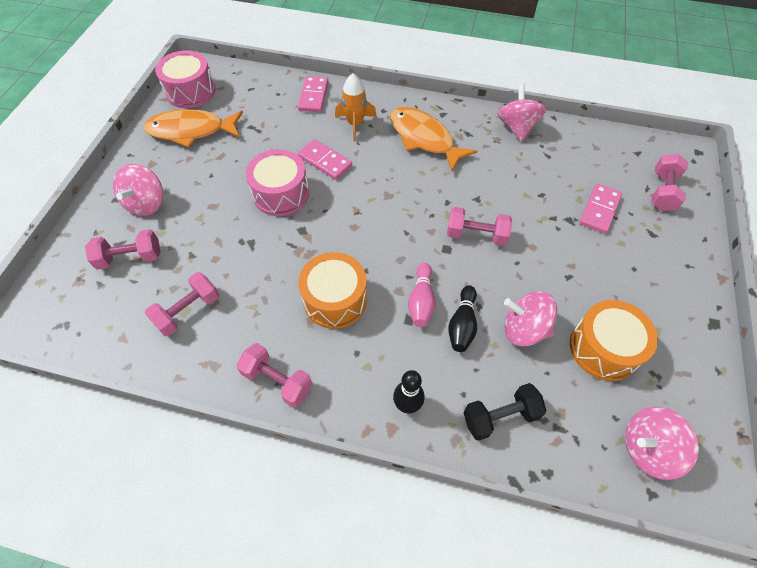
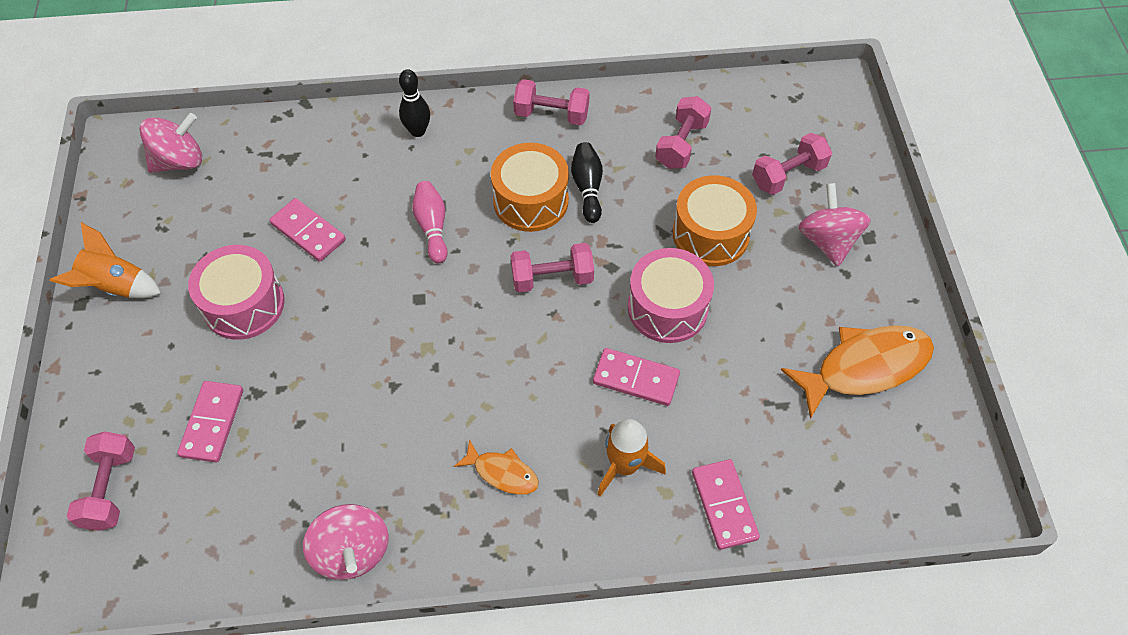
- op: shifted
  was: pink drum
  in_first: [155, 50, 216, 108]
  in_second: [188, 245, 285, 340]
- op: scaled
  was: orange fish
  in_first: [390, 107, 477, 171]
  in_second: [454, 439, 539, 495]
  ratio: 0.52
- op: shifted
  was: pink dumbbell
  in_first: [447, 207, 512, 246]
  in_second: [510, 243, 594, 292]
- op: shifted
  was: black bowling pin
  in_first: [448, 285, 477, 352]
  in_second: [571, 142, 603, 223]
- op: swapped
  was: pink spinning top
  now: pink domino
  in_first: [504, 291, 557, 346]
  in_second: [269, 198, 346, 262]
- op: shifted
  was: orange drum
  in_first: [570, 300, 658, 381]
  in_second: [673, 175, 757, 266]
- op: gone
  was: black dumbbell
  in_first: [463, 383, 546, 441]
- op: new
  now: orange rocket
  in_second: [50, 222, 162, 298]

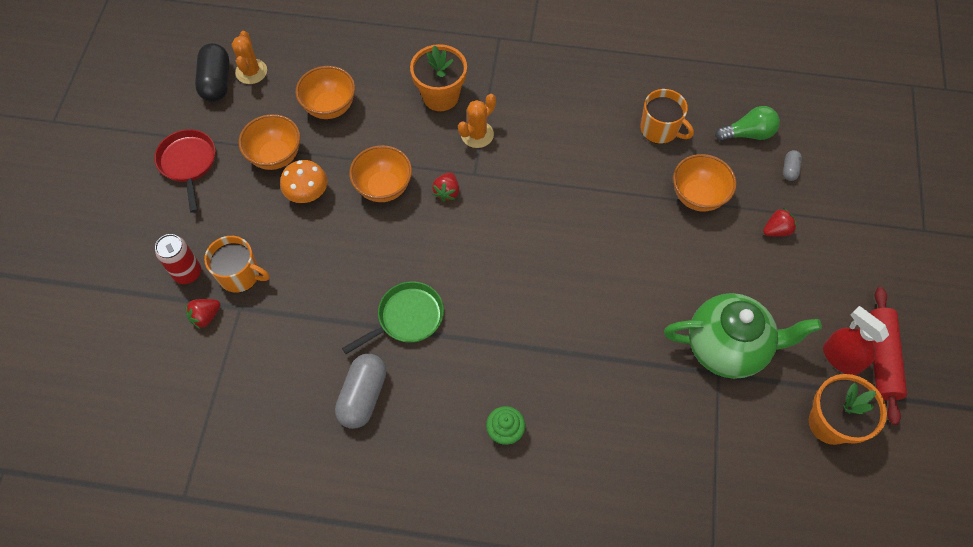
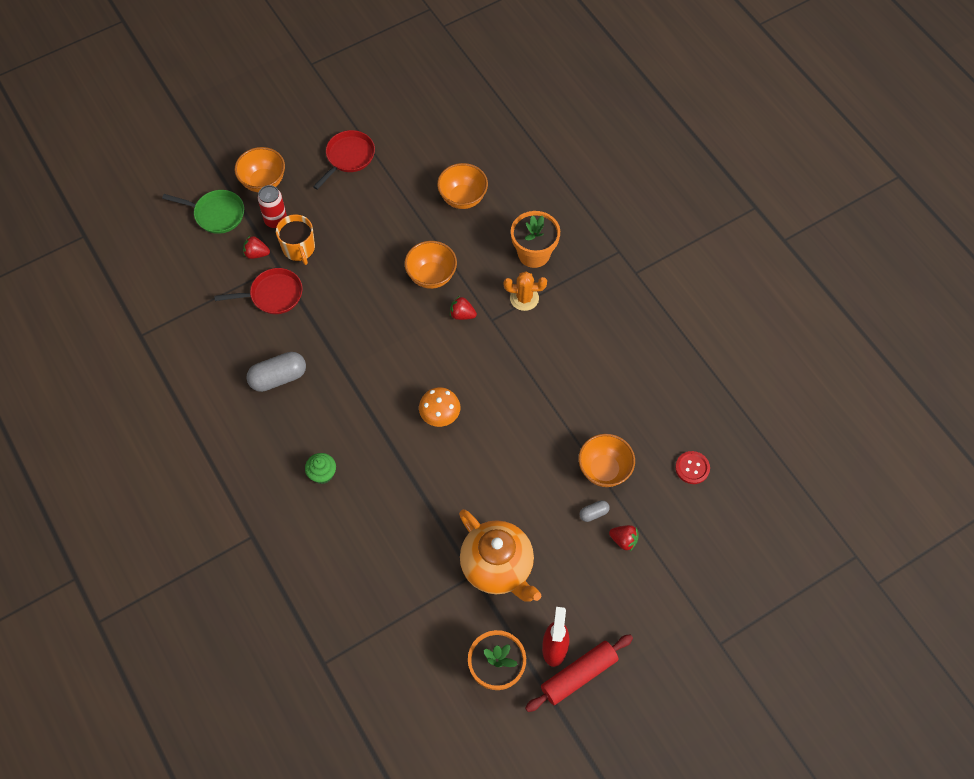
- op: gone
  was: orange cactus
  in_first: [232, 31, 267, 84]
- op: gone
  was: black capsule
  in_first: [195, 43, 229, 102]
- op: gone
  was: orange mug
  in_first: [641, 89, 694, 144]
- op: swapped
  was: green light bulb
  now: red button
  in_first: [715, 106, 780, 141]
  in_second: [675, 451, 710, 484]
- op: shifted
  was: orange bowl
  in_first: [239, 114, 300, 170]
  in_second: [235, 147, 285, 193]
- op: shifted
  was: grey capsule
  in_first: [783, 150, 802, 181]
  in_second: [580, 500, 609, 522]
- op: shifted
  was: orange mushroom
  in_first: [280, 160, 328, 203]
  in_second: [419, 387, 460, 427]
- op: rotated
  was: red strawberry
  in_first: [432, 172, 459, 202]
  in_second: [450, 296, 477, 320]
  clockwise: 45
- op: shifted
  was: green pan
  in_first: [342, 282, 444, 354]
  in_second: [162, 190, 244, 234]
- op: repainted
  was: green teapot
  now: orange teapot
  in_first: [664, 293, 822, 379]
  in_second: [459, 509, 541, 601]
- op: new
  now: red pan
  in_second: [214, 268, 302, 314]

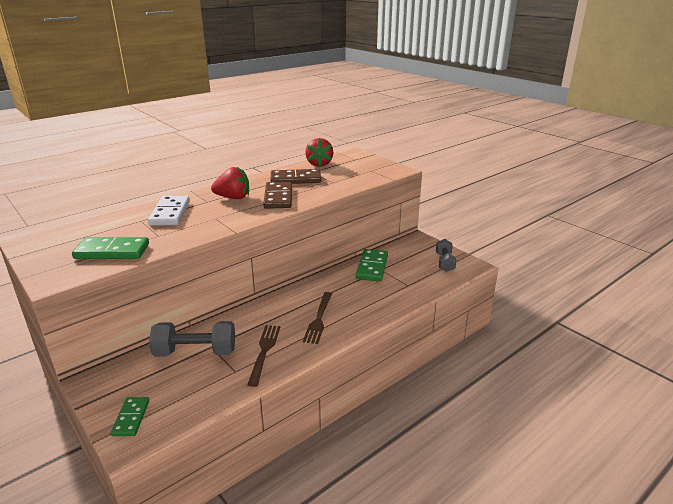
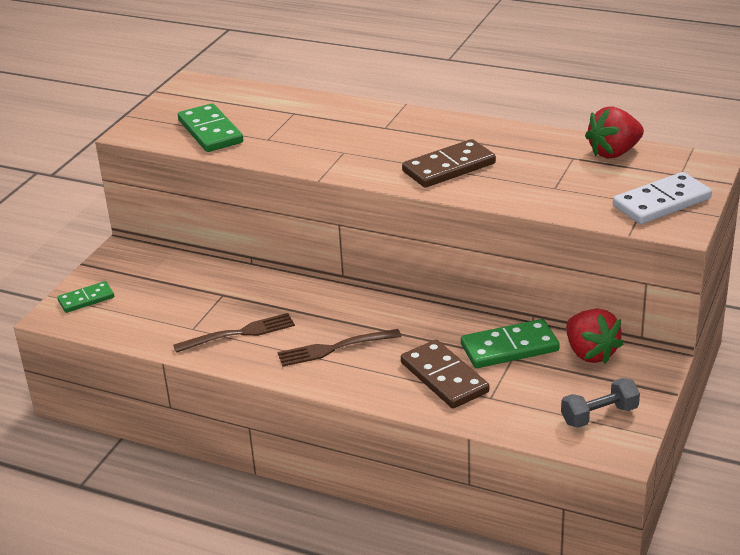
- op: shifted
  was: red strawberry
  in_first: [211, 167, 249, 199]
  in_second: [566, 309, 623, 364]
- op: shifted
  was: brown domino
  in_first: [271, 169, 321, 184]
  in_second: [401, 340, 489, 408]
- op: shifted
  was: white domino
  in_first: [148, 196, 190, 226]
  in_second: [613, 172, 712, 224]
- op: gone
  was: grey dumbbell
  in_first: [149, 321, 235, 357]

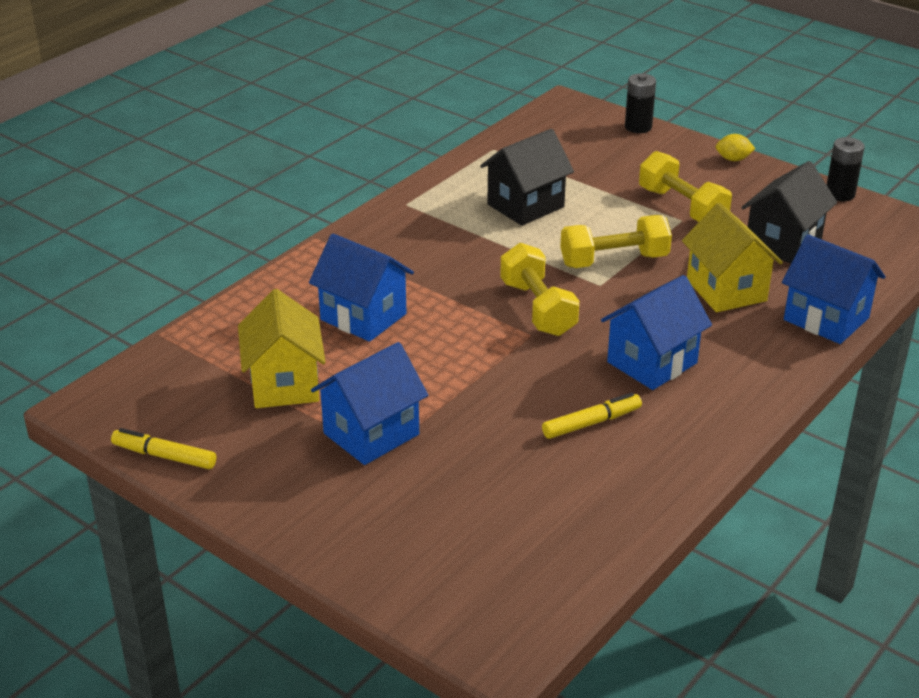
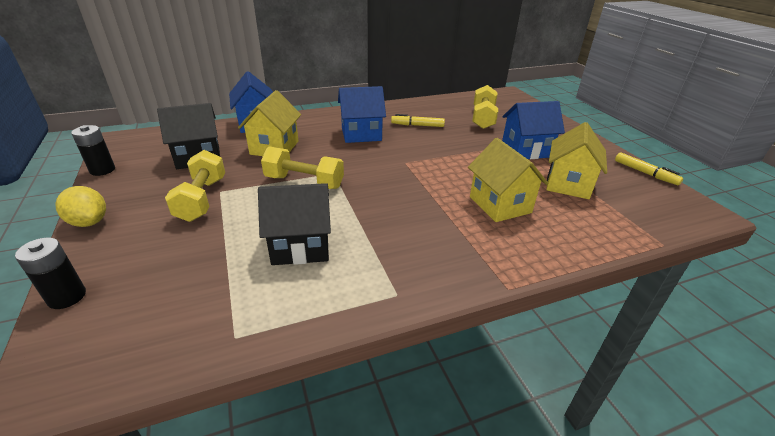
- op: scaled
  was: yellow lemon
  in_first: [715, 134, 755, 161]
  in_second: [55, 186, 106, 227]
  ratio: 1.51
- op: repainted
  was: blue house
  now: yellow house
  in_first: [309, 234, 414, 342]
  in_second: [468, 138, 548, 222]
- op: shifted
  was: yellow dumbbell
  in_first: [500, 243, 579, 336]
  in_second: [472, 85, 498, 129]

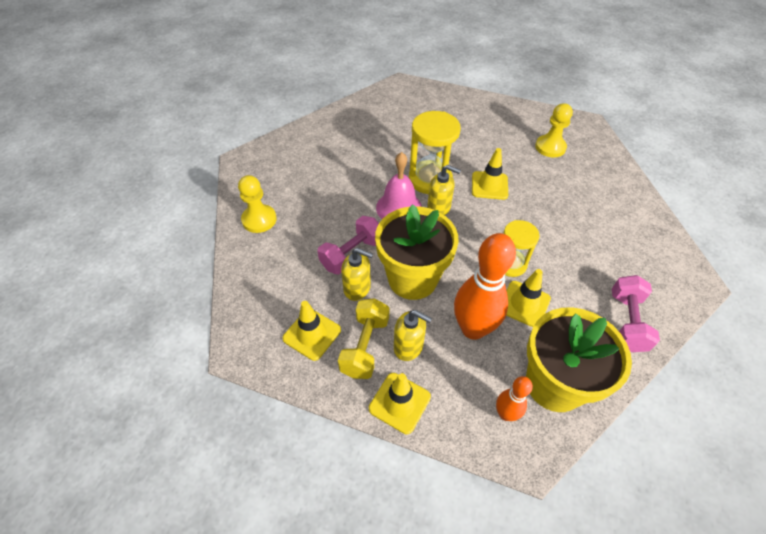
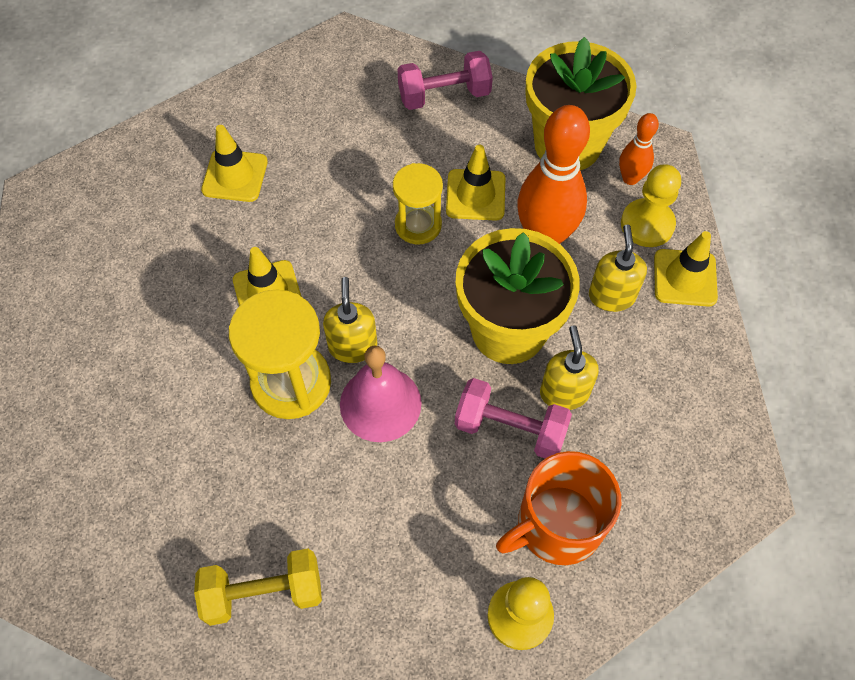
- op: shifted
  was: yellow pawn
  in_first: [535, 103, 573, 158]
  in_second: [621, 164, 681, 247]
- op: shifted
  was: yellow dumbbell
  in_first: [338, 298, 390, 379]
  in_second: [194, 549, 322, 626]
- op: shifted
  was: yellow traffic cone
  in_first: [282, 301, 341, 361]
  in_second: [201, 125, 268, 202]
- op: new
  now: orange mug
  in_second: [496, 451, 621, 565]

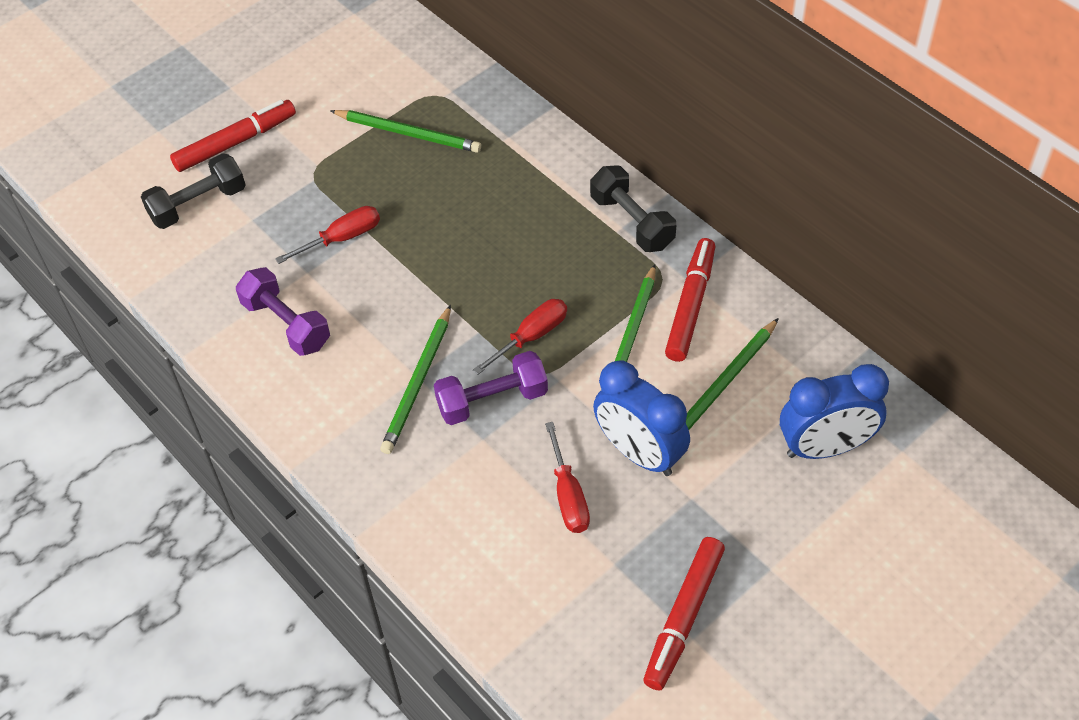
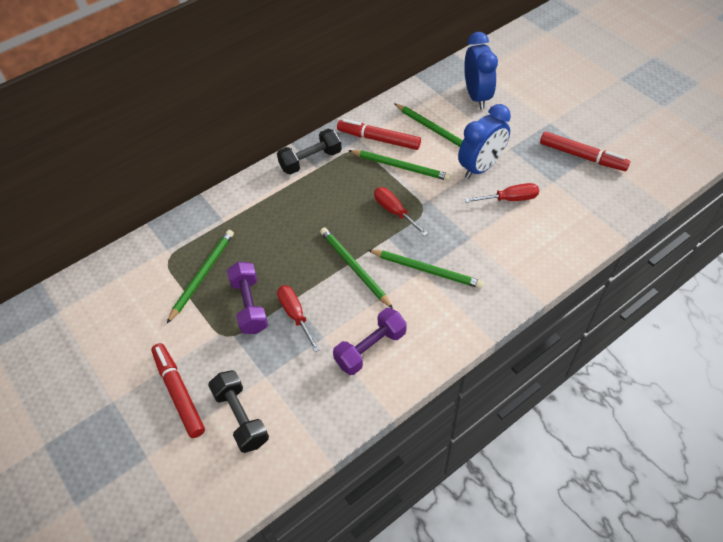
- op: shifted
  was: purple dumbbell
  in_first: [434, 351, 548, 425]
  in_second: [227, 262, 268, 334]
- op: new
  now: green pencil
  in_second: [320, 227, 393, 309]

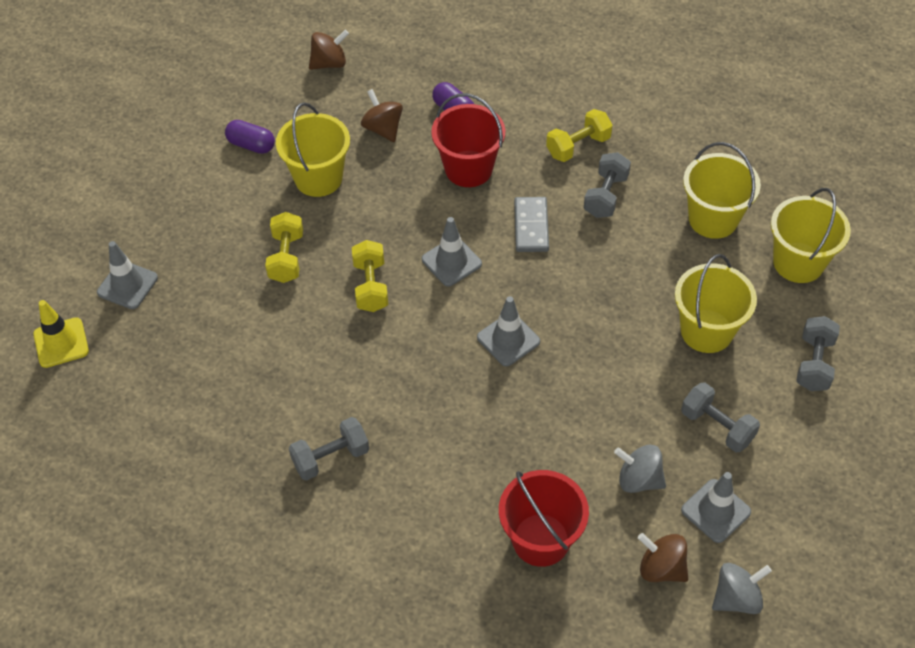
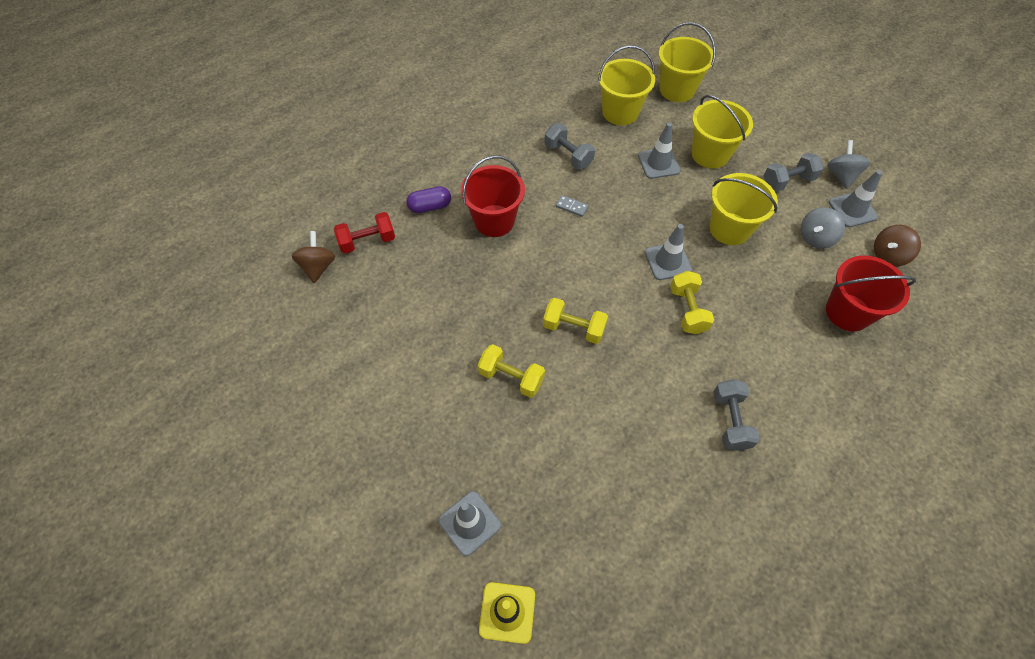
- op: gone
  was: brown spinning top
  in_first: [361, 89, 403, 142]
- op: shifted
  was: yellow bucket
  in_first: [276, 102, 350, 197]
  in_second: [709, 173, 778, 245]
- op: shifted
  was: yellow dumbbell
  in_first: [546, 109, 613, 162]
  in_second: [670, 271, 714, 334]
- op: gone
  was: purple capsule
  in_first: [225, 120, 275, 154]
- op: scaled
  was: grey domino
  in_first: [514, 197, 549, 252]
  in_second: [556, 195, 589, 217]
  ratio: 0.57
- op: shifted
  was: grey traffic cone
  in_first: [422, 217, 482, 286]
  in_second: [638, 123, 681, 179]
- op: gone
  was: grey dumbbell
  in_first: [796, 316, 840, 391]
- op: shifted
  was: grey spinning top
  in_first: [712, 563, 772, 614]
  in_second: [827, 140, 870, 189]
- op: new
  now: red dumbbell
  in_second: [334, 212, 395, 254]

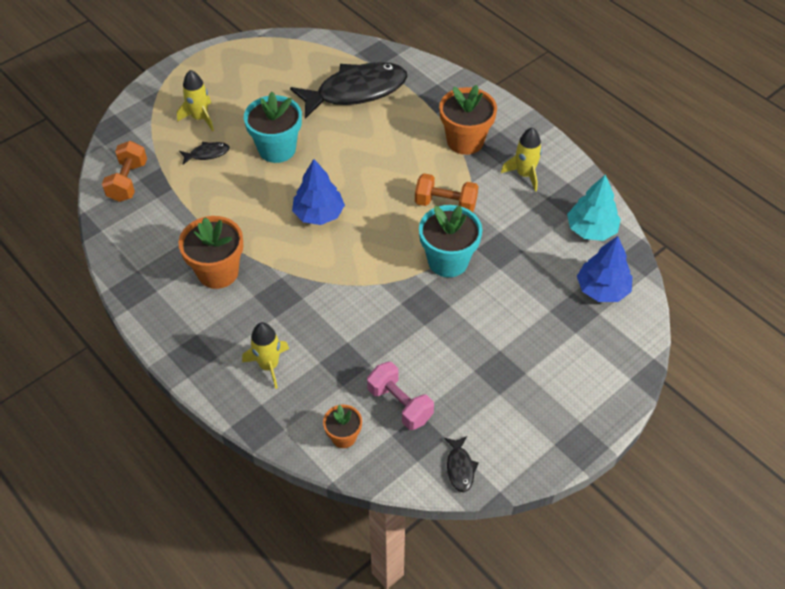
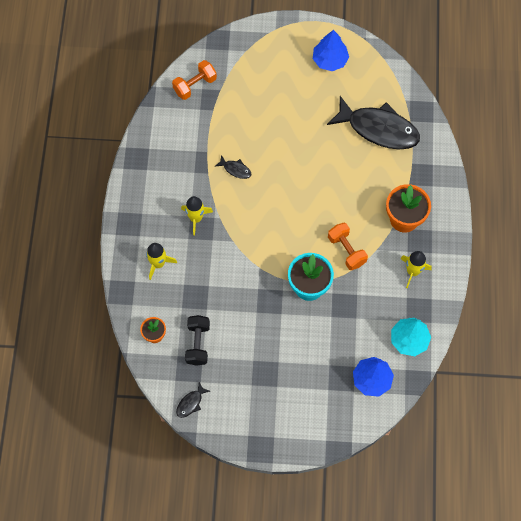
- op: shifted
  was: yellow rocket
  in_first: [177, 70, 214, 131]
  in_second: [181, 196, 213, 236]
- op: gone
  was: turquoise flower pot
  in_first: [244, 92, 302, 163]
- op: shifted
  was: black fish
  in_first: [179, 142, 229, 164]
  in_second: [215, 155, 251, 179]
- op: shifted
  was: blue tree
  in_first: [292, 159, 345, 225]
  in_second: [313, 30, 349, 71]
- op: gone
  was: orange flower pot
  in_first: [179, 216, 243, 289]
- op: repainted
  was: pink dumbbell
  now: black dumbbell
  in_first: [367, 362, 434, 430]
  in_second: [185, 315, 210, 366]

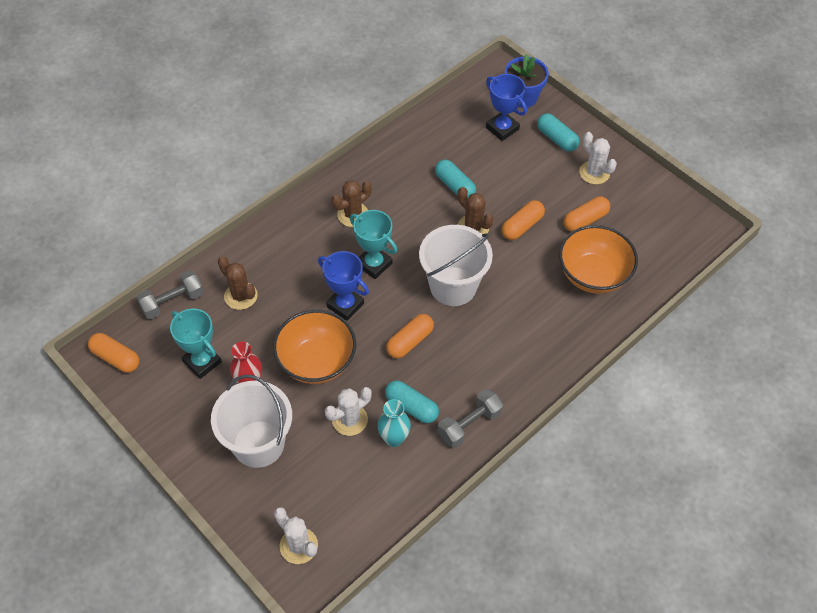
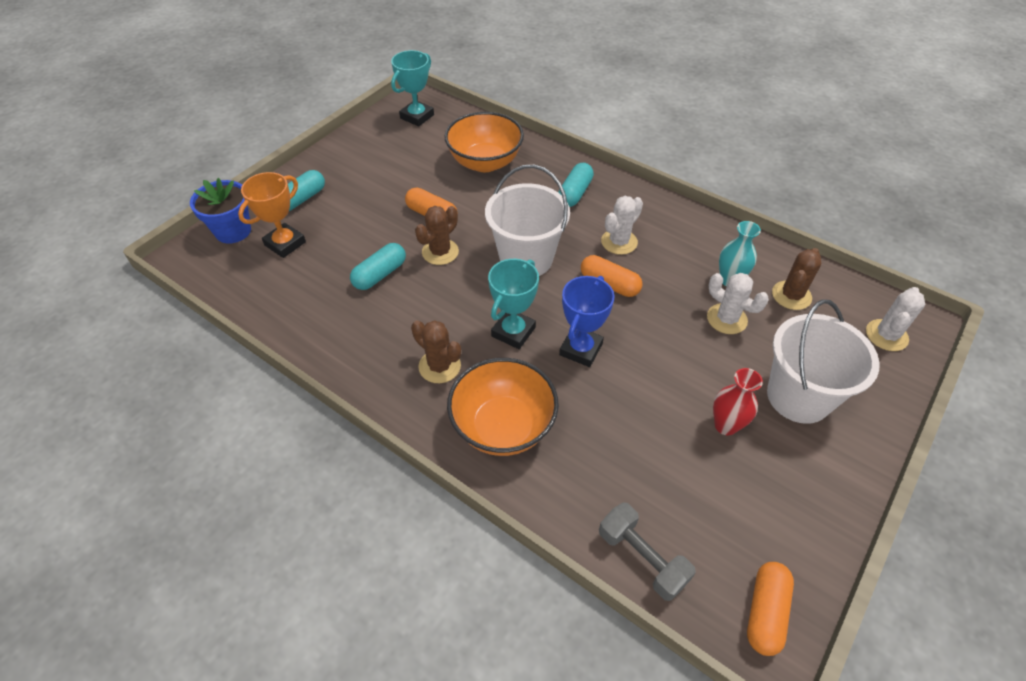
- op: repainted
  was: blue trophy
  now: orange trophy
  in_first: [486, 74, 527, 141]
  in_second: [238, 172, 306, 258]
- op: shifted
  was: white cactus
  in_first: [579, 132, 617, 184]
  in_second: [601, 196, 643, 255]
- op: gone
  was: orange capsule
  in_first: [563, 196, 610, 232]
- op: shifted
  was: brown cactus
  in_first: [218, 256, 258, 310]
  in_second: [772, 248, 821, 310]
- op: shifted
  was: turquoise trophy
  in_first: [170, 309, 222, 379]
  in_second: [391, 50, 434, 126]
- op: shifted
  was: orange bowl
  in_first: [273, 310, 356, 384]
  in_second: [447, 358, 559, 456]
- op: shifted
  was: turquoise capsule
  in_first: [385, 380, 439, 423]
  in_second: [558, 163, 594, 207]
- op: gone
  was: grey dumbbell
  in_first: [438, 389, 503, 448]

